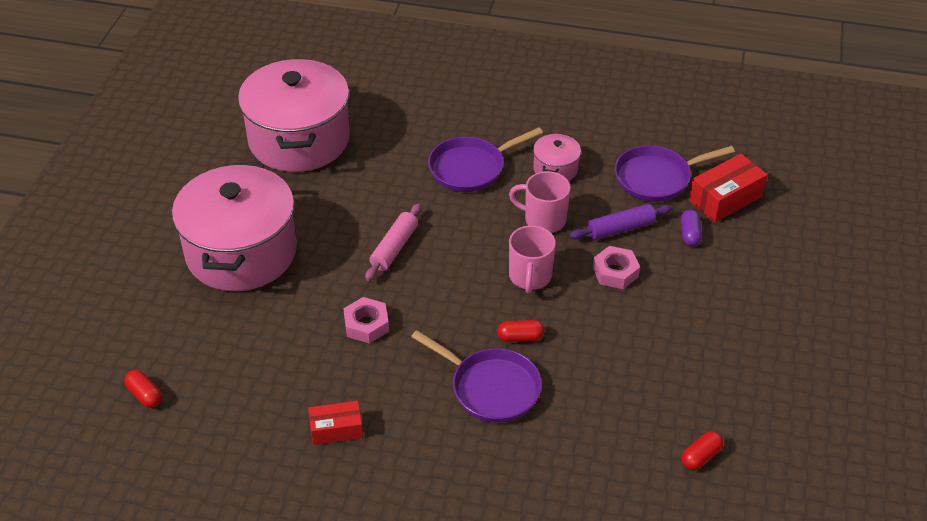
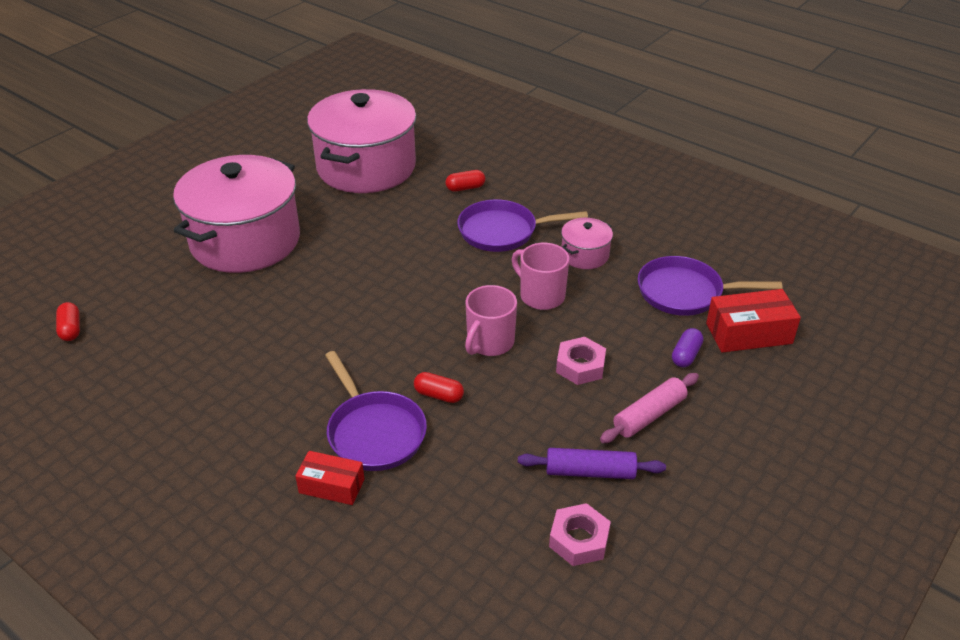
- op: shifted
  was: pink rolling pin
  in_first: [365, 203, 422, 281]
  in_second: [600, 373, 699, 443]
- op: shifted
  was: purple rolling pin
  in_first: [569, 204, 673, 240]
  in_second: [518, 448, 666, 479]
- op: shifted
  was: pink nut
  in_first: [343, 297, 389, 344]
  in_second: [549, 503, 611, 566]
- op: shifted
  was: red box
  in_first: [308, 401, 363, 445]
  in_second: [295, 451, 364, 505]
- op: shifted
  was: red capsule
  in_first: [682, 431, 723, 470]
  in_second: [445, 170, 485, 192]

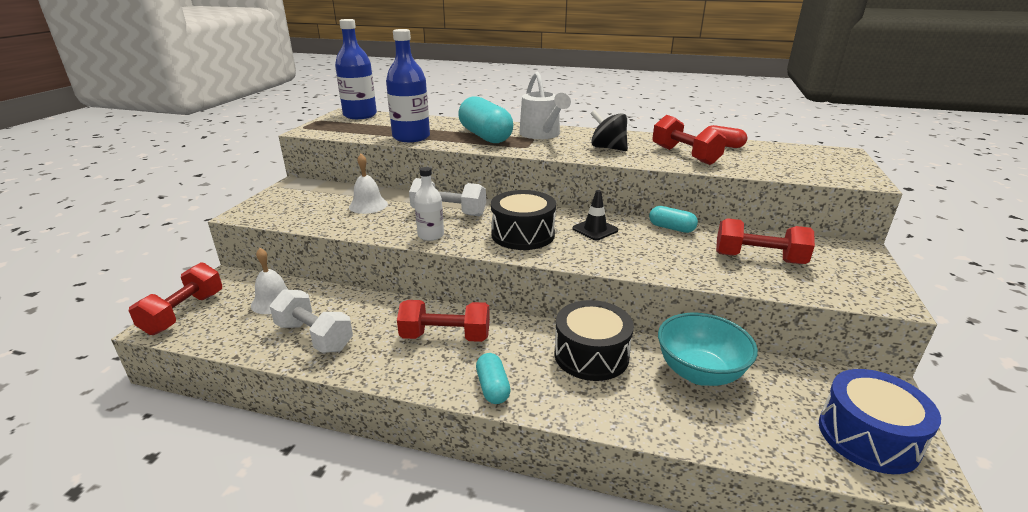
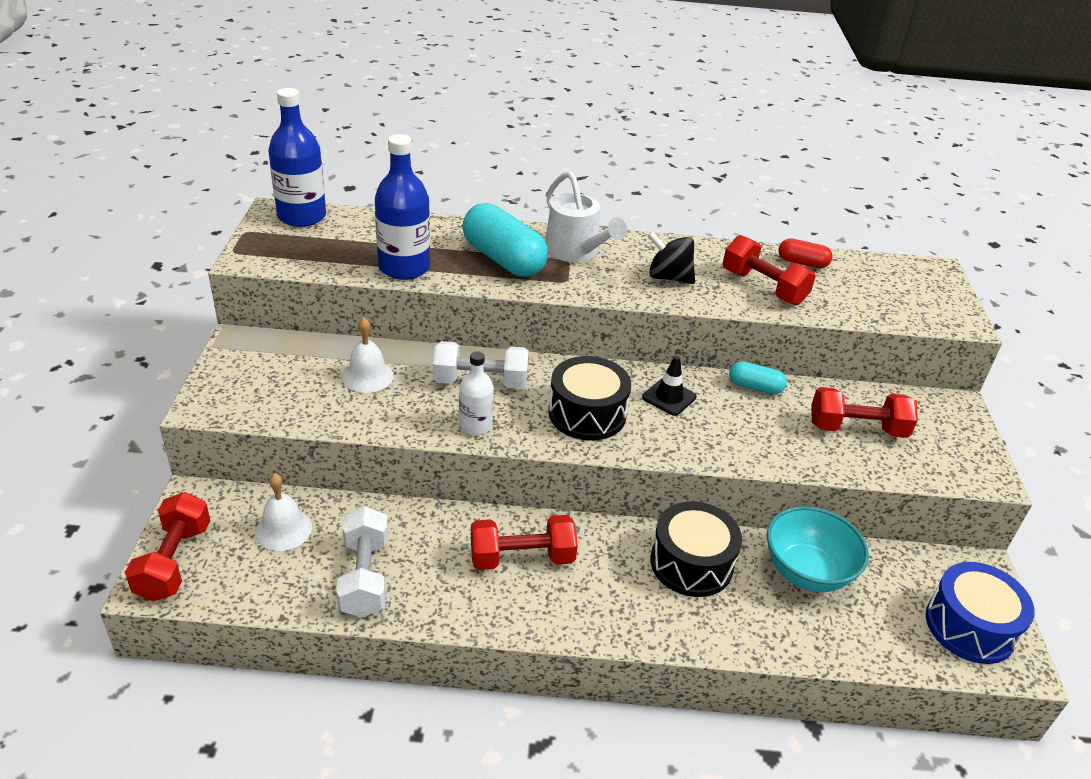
- op: rotated
  was: white dumbbell
  in_first: [269, 289, 353, 353]
  in_second: [336, 507, 388, 617]
  clockwise: 60
- op: gone
  was: turquoise capsule
  in_first: [476, 353, 511, 404]

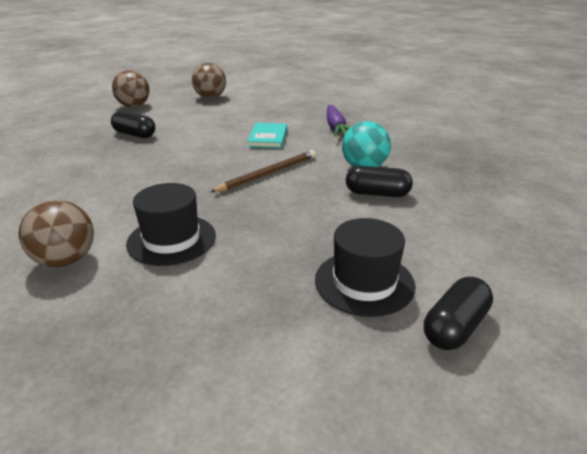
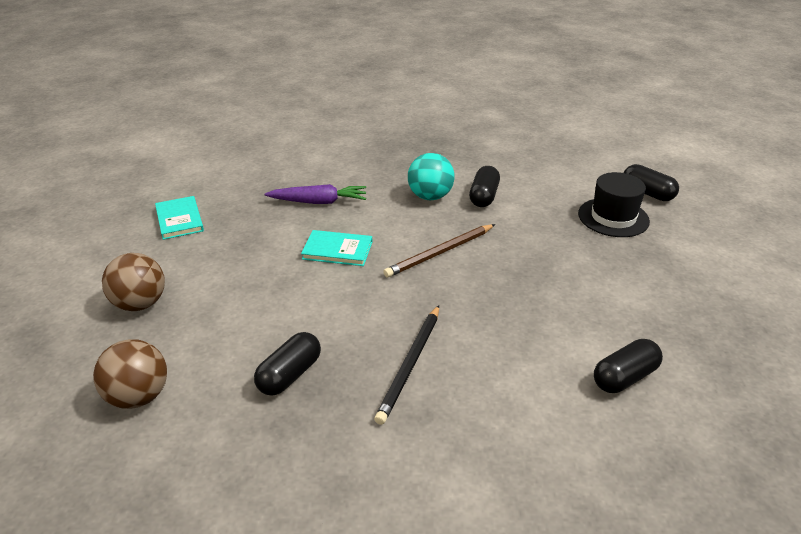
- op: rotated
  was: brown pencil
  in_first: [210, 150, 316, 192]
  in_second: [383, 224, 495, 278]
  clockwise: -90
- op: gone
  was: black hat
  in_first: [126, 183, 216, 266]
- op: swapped
  was: brown ball
  now: black capsule
  in_first: [18, 200, 94, 267]
  in_second: [594, 339, 663, 393]
- op: new
  now: turquoise book
  in_second: [155, 196, 204, 240]
- op: new
  now: black pencil
  in_second: [374, 305, 439, 425]

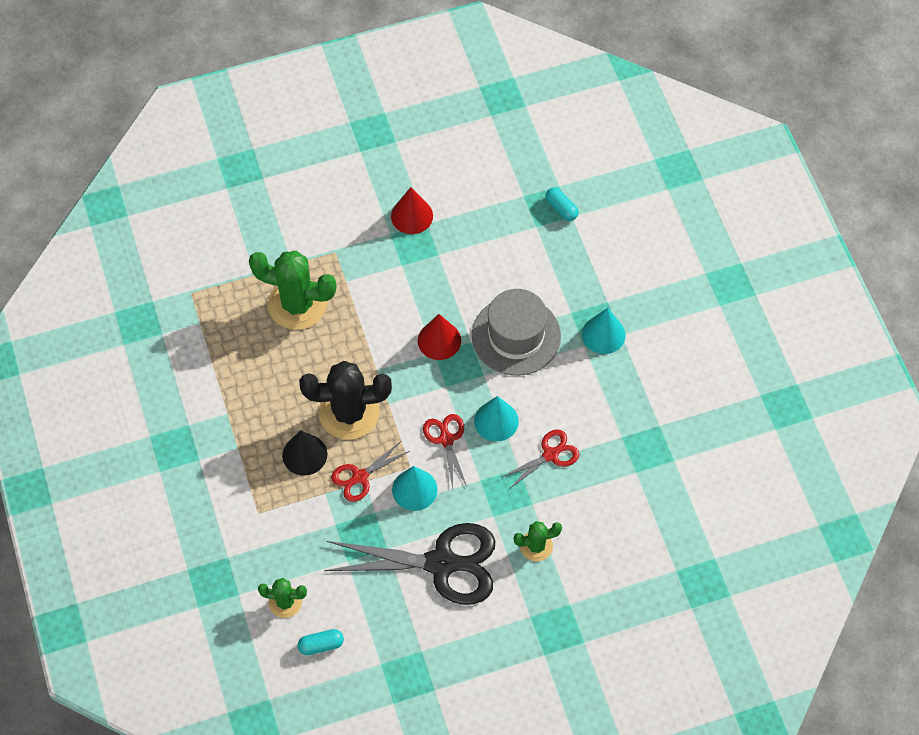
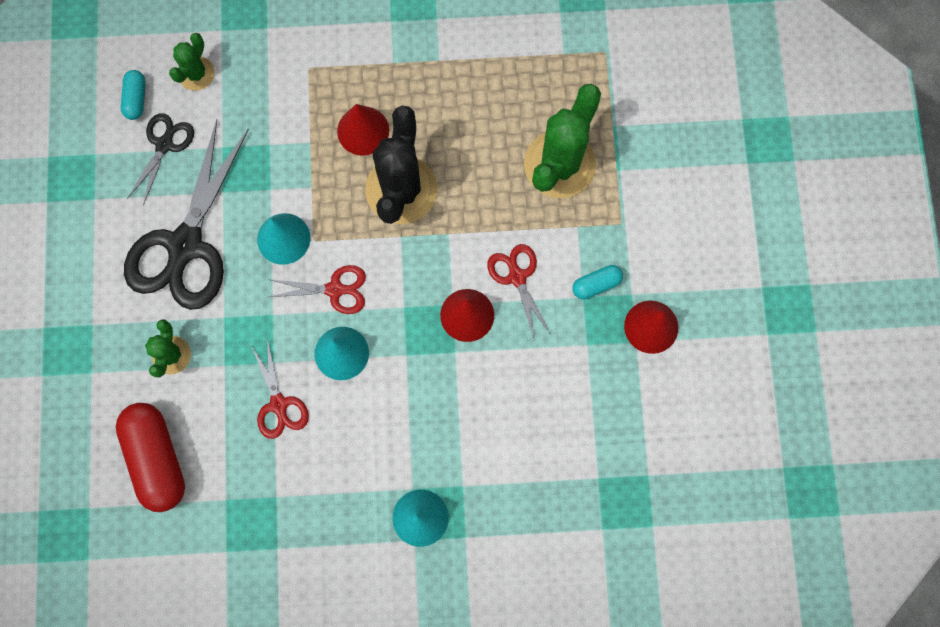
- op: shifted
  was: turquoise capsule
  in_first: [545, 188, 578, 221]
  in_second: [572, 265, 623, 300]
- op: gone
  was: grey hat
  in_first: [472, 289, 561, 376]
- op: repainted
  was: black cone
  now: red cone
  in_first: [282, 430, 327, 476]
  in_second: [337, 104, 389, 156]
- op: shifted
  was: red scissors
  in_first: [331, 441, 410, 502]
  in_second: [487, 244, 551, 341]
- op: new
  now: black scissors
  in_second: [127, 113, 194, 206]
- op: new
  now: red capsule
  in_second: [116, 403, 185, 512]

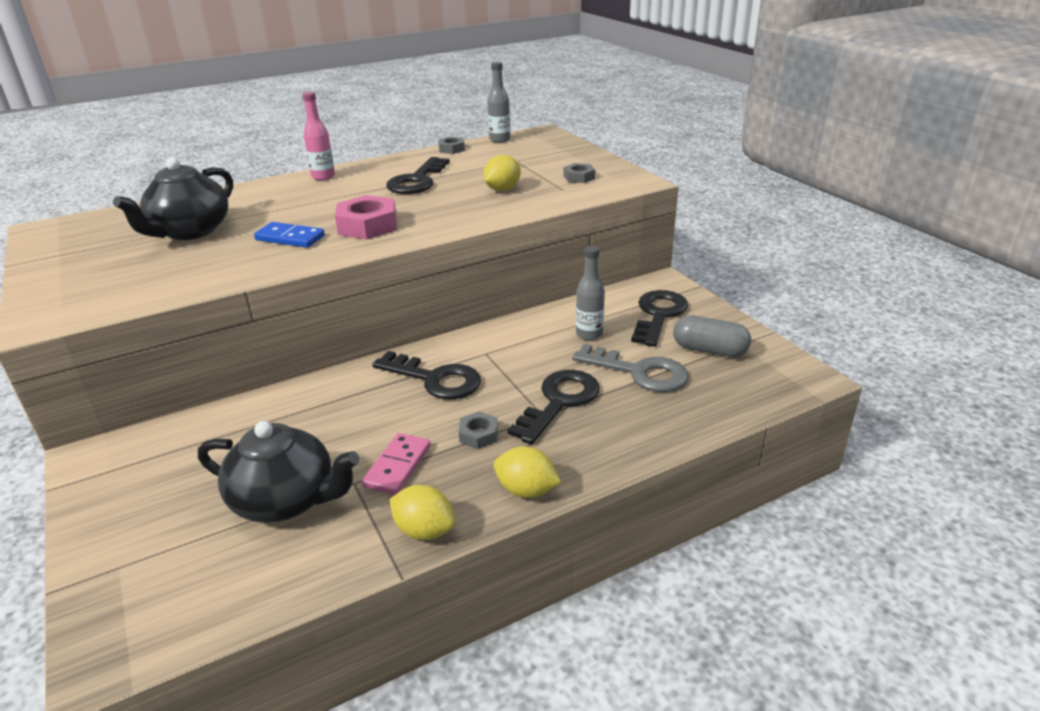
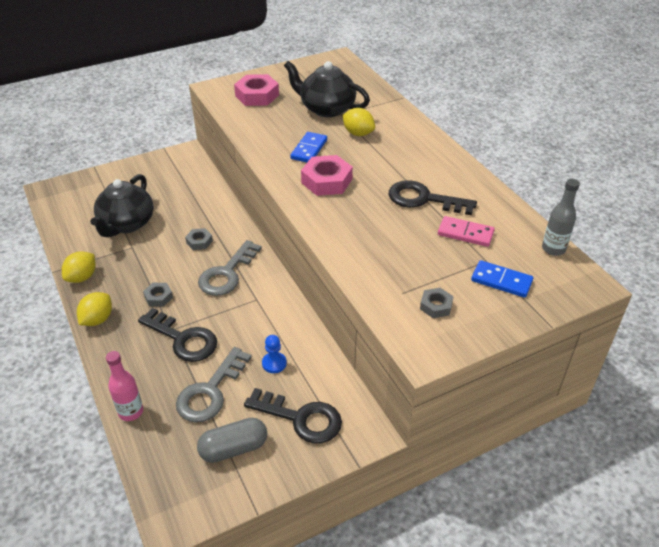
- op: shifted
  was: pink bottle
  in_first: [302, 92, 335, 180]
  in_second: [106, 351, 143, 421]
- op: shifted
  was: grey nut
  in_first: [438, 137, 465, 154]
  in_second: [185, 228, 213, 250]
- op: shifted
  was: yellow lemon
  in_first: [483, 155, 521, 191]
  in_second: [343, 108, 375, 136]
- op: swapped
  was: grey bottle
  now: blue pawn
  in_first: [576, 246, 605, 340]
  in_second: [262, 335, 287, 373]
- op: rotated
  was: grey capsule
  in_first: [673, 315, 751, 357]
  in_second: [197, 418, 267, 463]
  clockwise: 45
- op: repainted
  was: black key
  now: grey key
  in_first: [372, 351, 481, 399]
  in_second: [198, 240, 262, 296]
- op: shifted
  was: pink domino
  in_first: [362, 433, 431, 495]
  in_second: [438, 216, 495, 247]
- op: new
  now: pink nut
  in_second: [234, 74, 279, 106]
- op: new
  now: blue domino
  in_second: [471, 260, 533, 298]

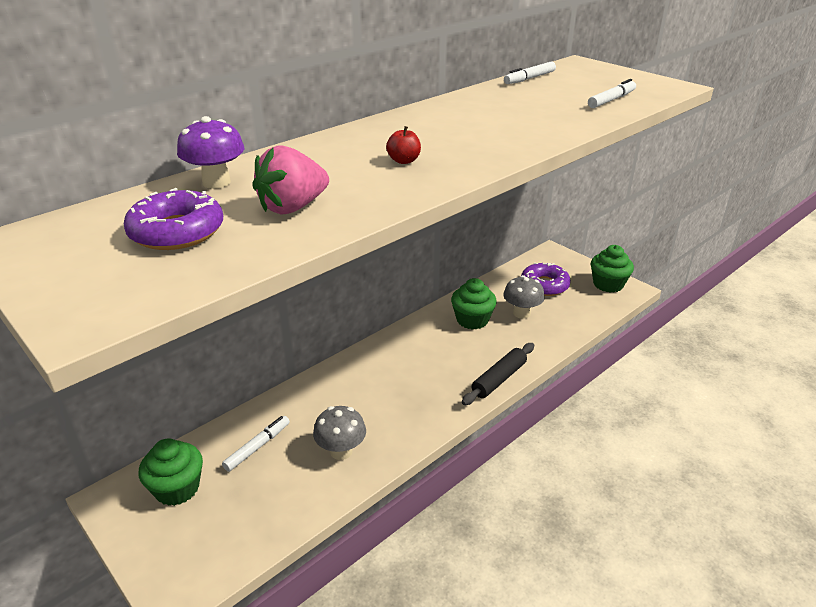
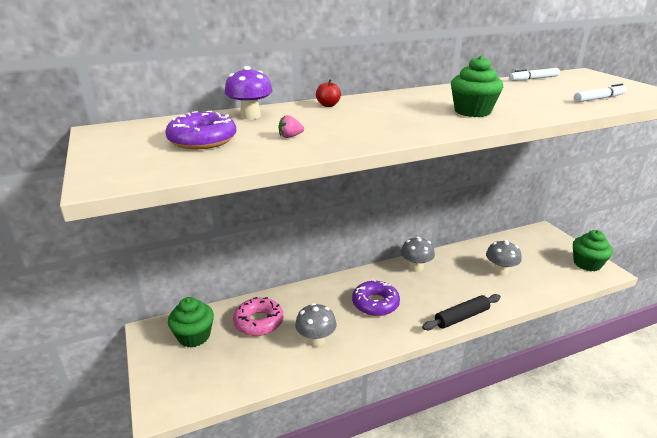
- op: shifted
  was: red apple
  in_first: [386, 126, 421, 164]
  in_second: [316, 79, 341, 107]
- op: scaled
  was: pink strawberry
  in_first: [252, 145, 329, 214]
  in_second: [278, 115, 304, 138]
  ratio: 0.44
- op: shifted
  was: purple donut
  in_first: [521, 263, 571, 296]
  in_second: [352, 279, 400, 316]
- op: shifted
  was: green cupcake
  in_first: [451, 278, 497, 330]
  in_second: [451, 55, 503, 117]
- op: swapped
  was: white marker
  now: pink donut
  in_first: [222, 416, 290, 472]
  in_second: [233, 297, 284, 336]
- op: new
  now: grey mushroom
  in_second: [401, 237, 435, 272]

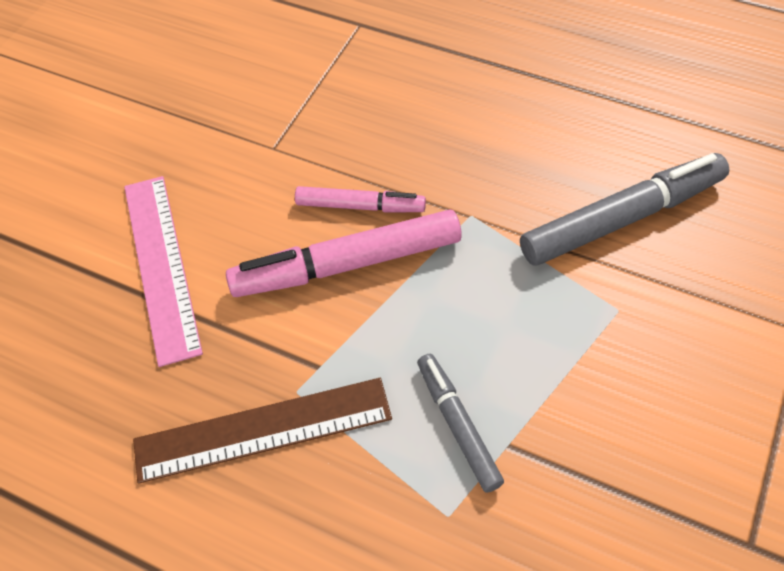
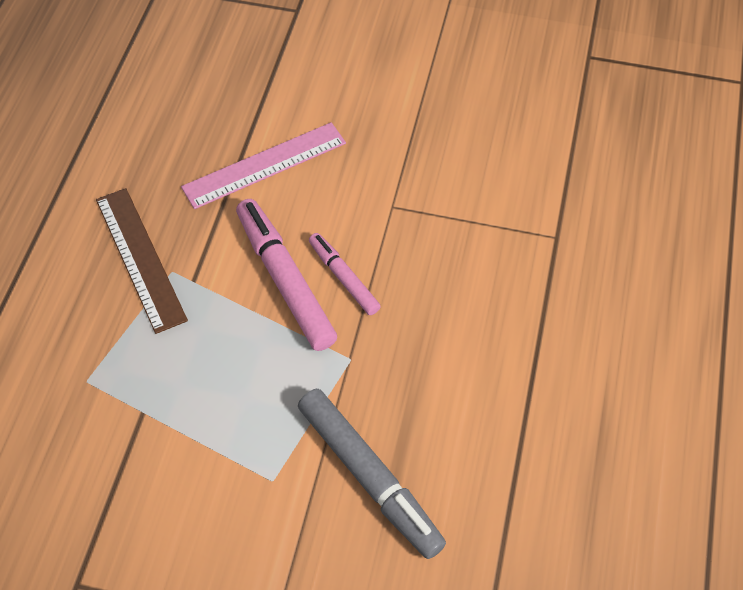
- op: rotated
  was: pink marker
  in_first: [295, 186, 426, 212]
  in_second: [309, 233, 381, 315]
  clockwise: 150
- op: gone
  was: grey marker
  in_first: [417, 354, 504, 493]

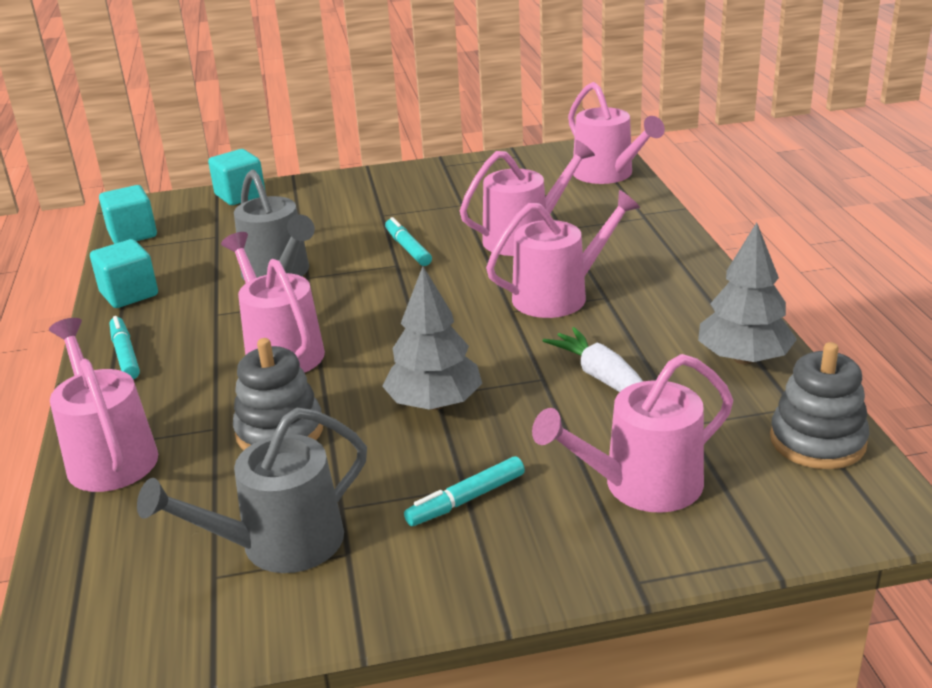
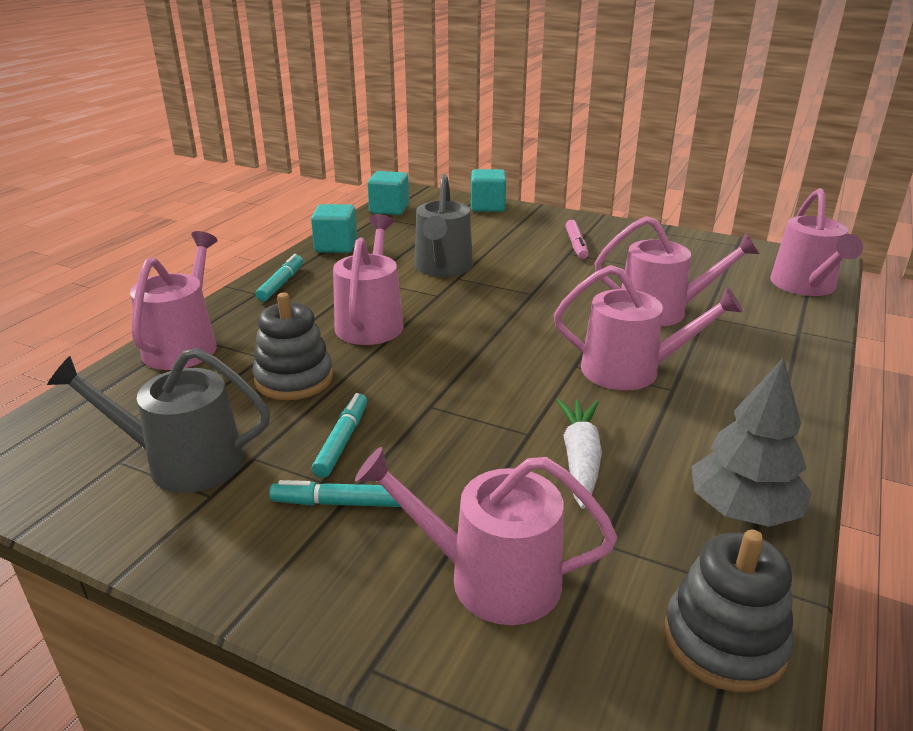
- op: shifted
  was: turquoise marker
  in_first: [385, 217, 432, 266]
  in_second: [312, 393, 367, 478]
- op: gone
  was: grey tree
  in_first: [382, 266, 482, 410]
- op: new
  now: pink marker
  in_second: [565, 220, 588, 259]

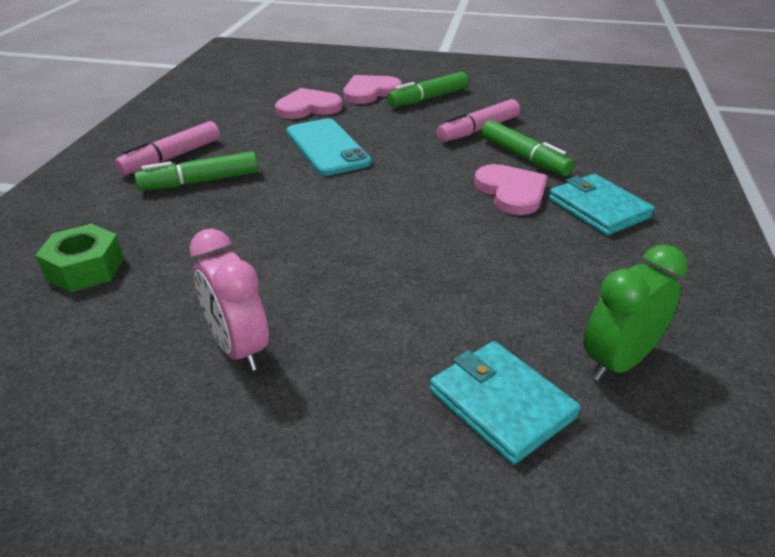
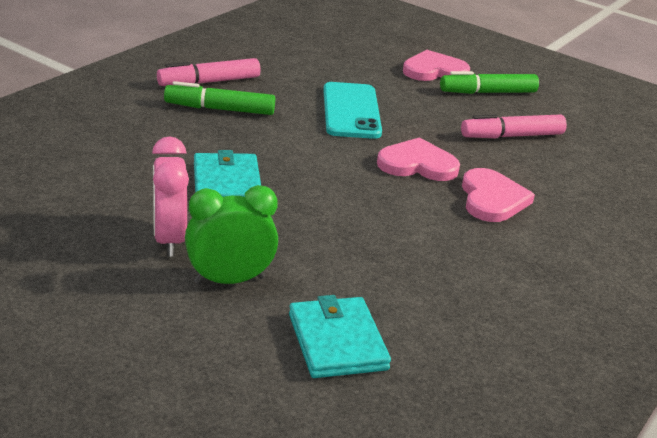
- op: shifted
  was: pink heart
  in_first: [275, 88, 342, 119]
  in_second: [377, 137, 460, 181]
- op: gone
  was: green marker
  in_first: [481, 120, 574, 176]
- op: shifted
  was: turquoise wallet
  in_first: [549, 174, 655, 236]
  in_second: [194, 150, 261, 197]
- op: gone
  was: green nut
  in_first: [35, 224, 124, 293]
- op: shifted
  was: green clock
  in_first: [584, 244, 688, 381]
  in_second: [185, 185, 278, 284]

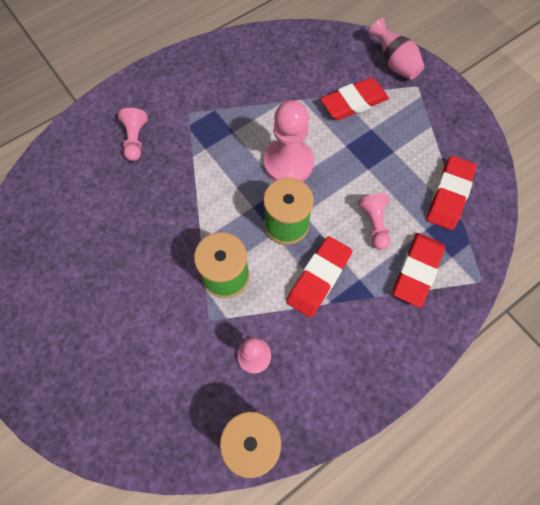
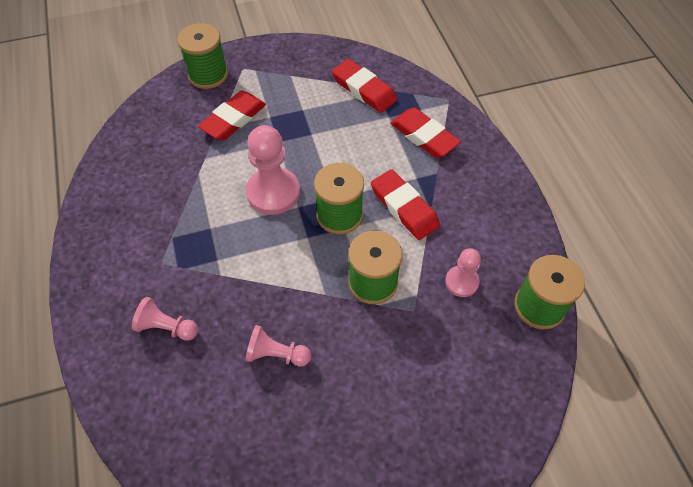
- op: swapped
  was: pink vase
  now: green spool
  in_first: [369, 18, 425, 80]
  in_second: [177, 23, 228, 89]
- op: rotated
  was: red eraser
  in_first: [320, 77, 389, 120]
  in_second: [198, 91, 266, 141]
  clockwise: 45
- op: shifted
  was: pink pawn
  in_first: [358, 193, 391, 250]
  in_second: [246, 325, 311, 367]

